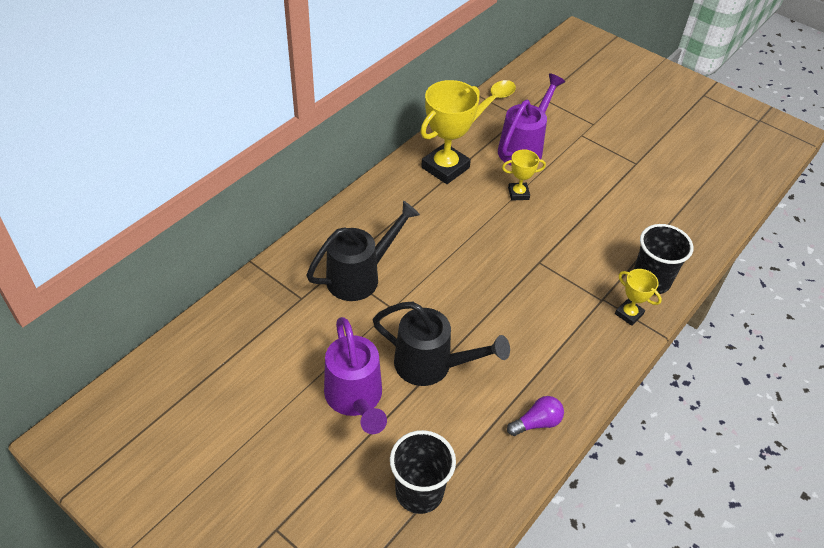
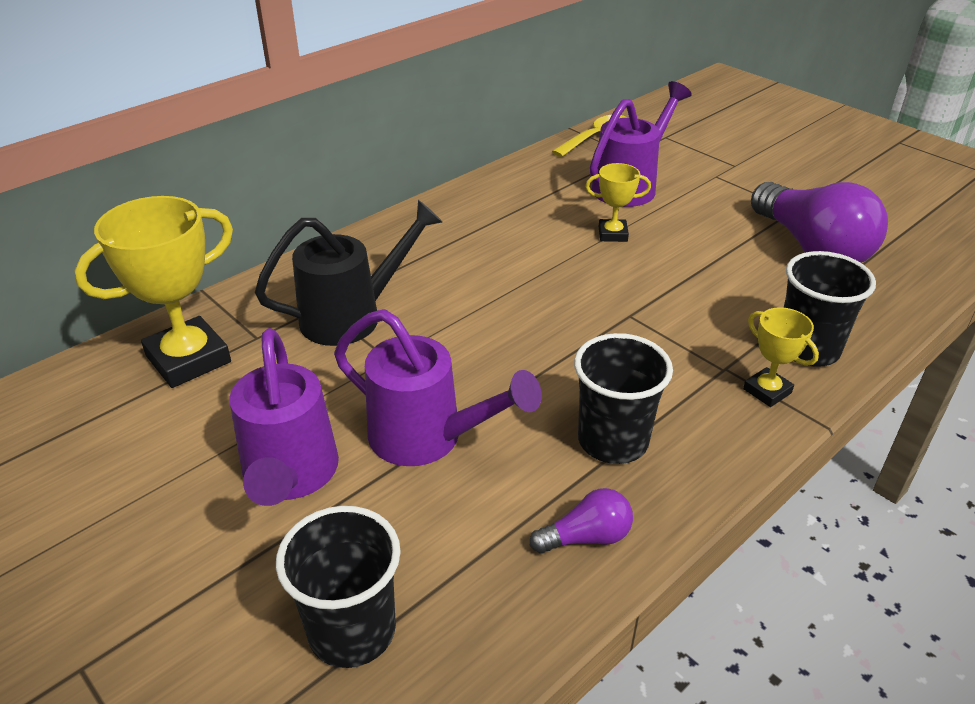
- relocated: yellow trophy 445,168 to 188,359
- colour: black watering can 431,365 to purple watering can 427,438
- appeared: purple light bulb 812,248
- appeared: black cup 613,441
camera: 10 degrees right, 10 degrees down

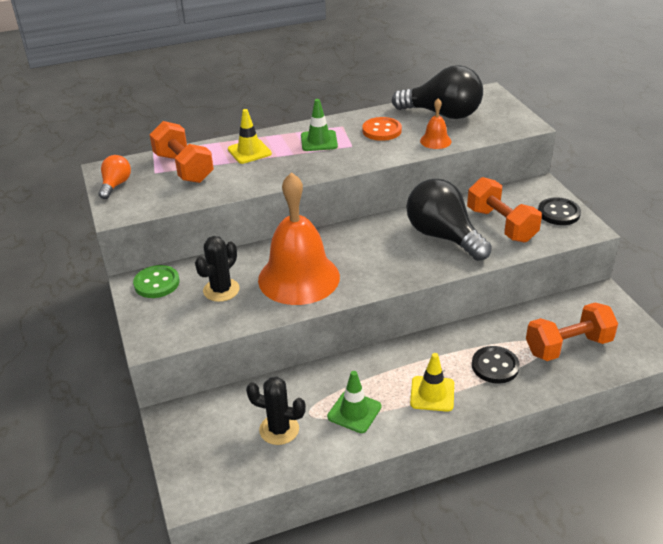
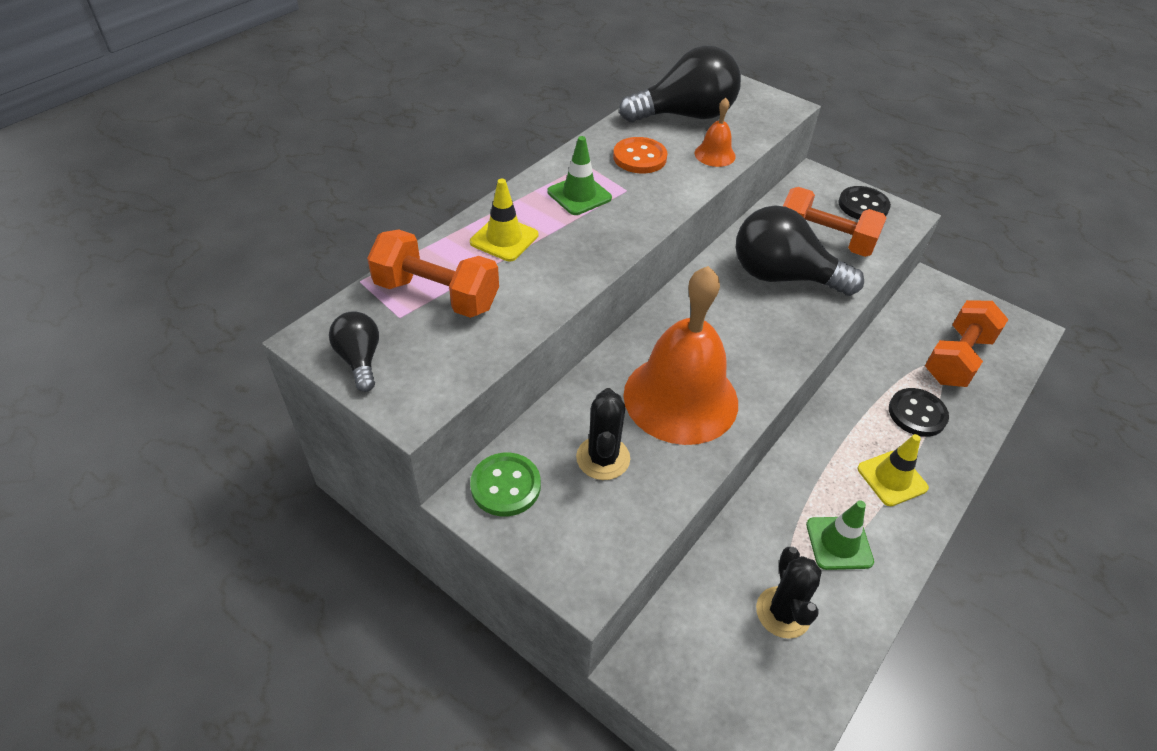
- colour: orange light bulb 116,185 to black light bulb 360,360
- spun: black cactus 279,429 = 783,612 75 degrees counterclockwise
camera: 35 degrees left, 10 degrees up

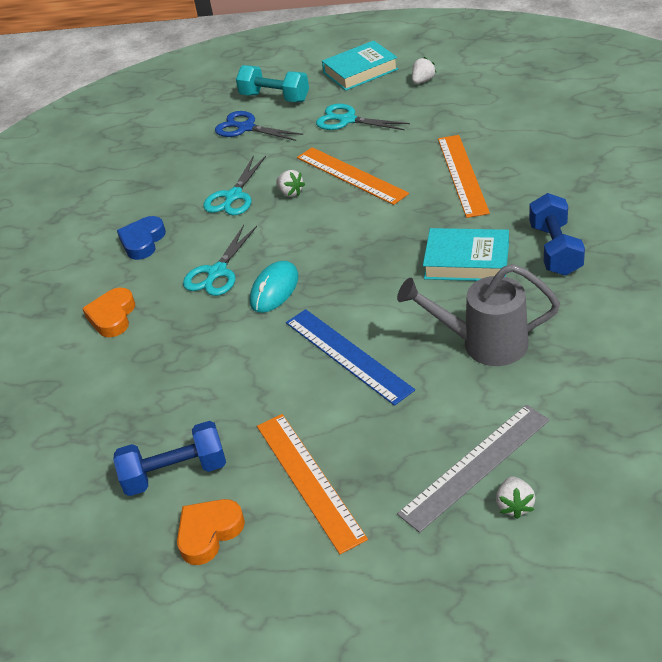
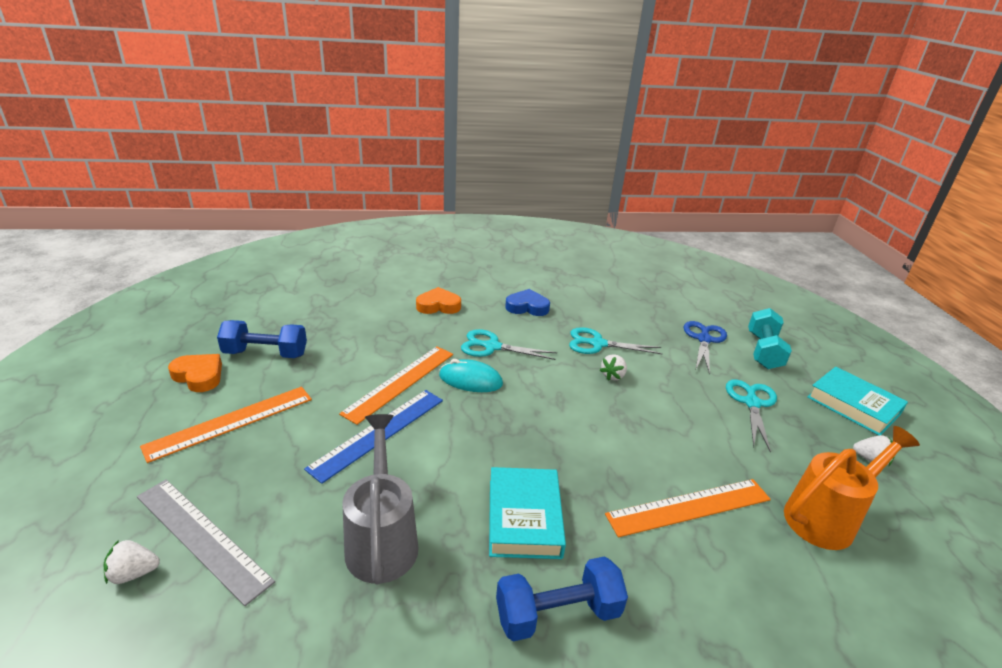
- relocated: orange ruler 350,175 to 400,382
- spun: blue dumbbell 175,473 = 266,354 60 degrees counterclockwise
- appeared: orange watering can 826,517
camera: 70 degrees right, 10 degrees down

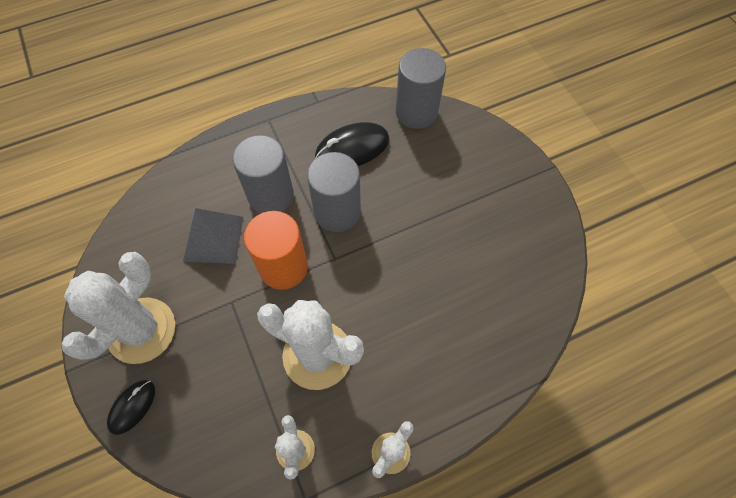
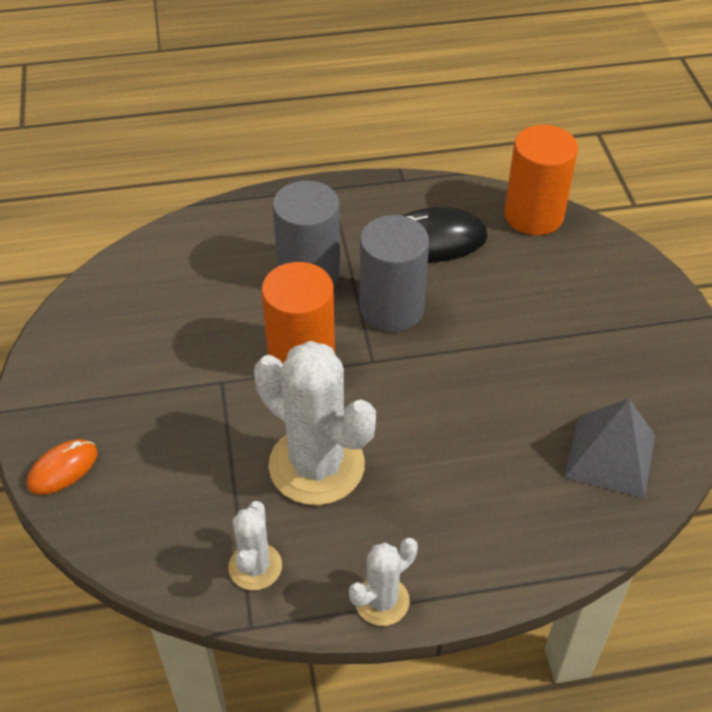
- colour: grey cylinder 416,112 to orange cylinder 533,215
- relocated: grey pyramid 213,238 to 610,456
- missing: white cactus 141,330
- colour: black mouse 132,407 to orange mouse 63,469
camera: 15 degrees right, 15 degrees down

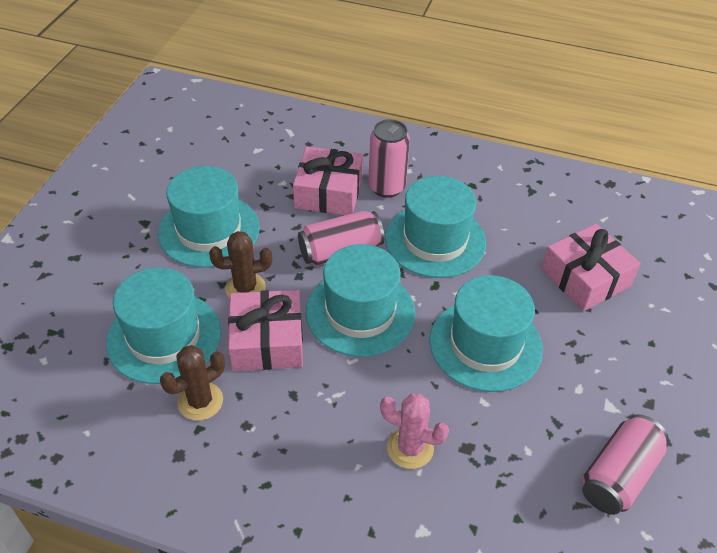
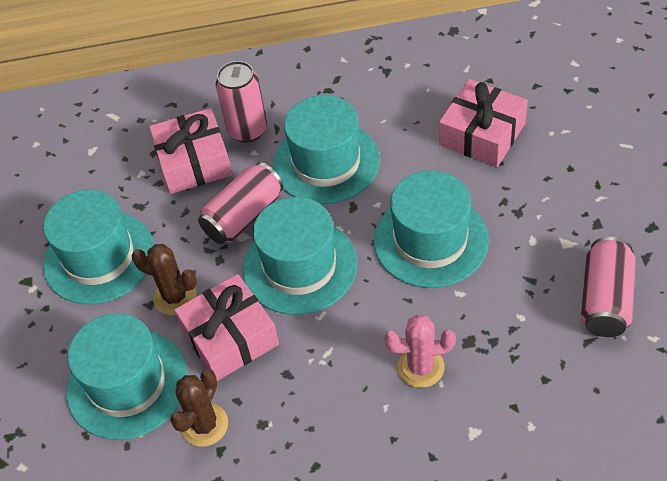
- spun: brown cactus 245,288 = 175,297 60 degrees clockwise
camera: 20 degrees left, 5 degrees up

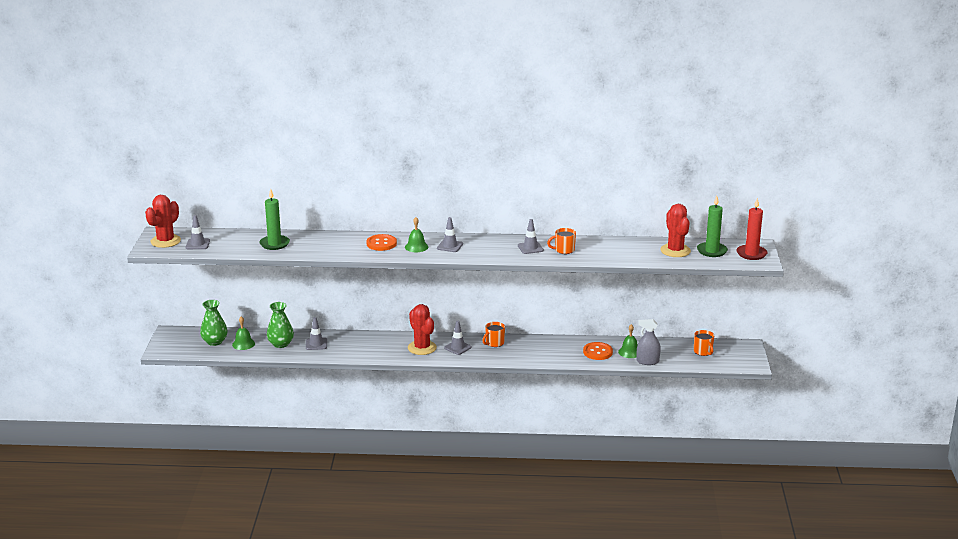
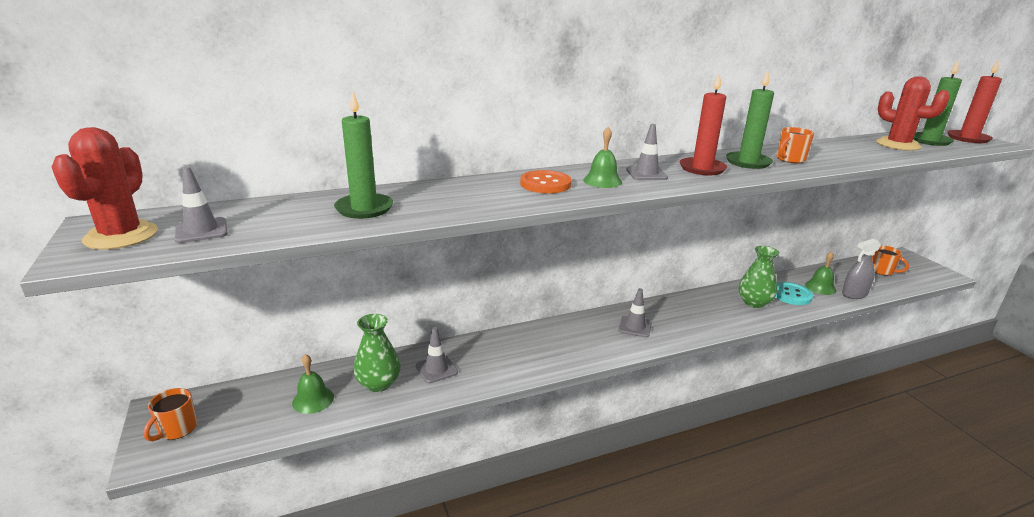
- exchanged: grey traffic cone 530,248 to green candle 748,162
- relocated: green vase 214,342 to 754,302
- missing: red cactus 422,348
- relocated: orange mug 494,343 to 177,429
- colour: orange button 597,352 to turquoise button 791,295
- appeared: red candle 702,168
camera: 25 degrees left, 0 degrees up

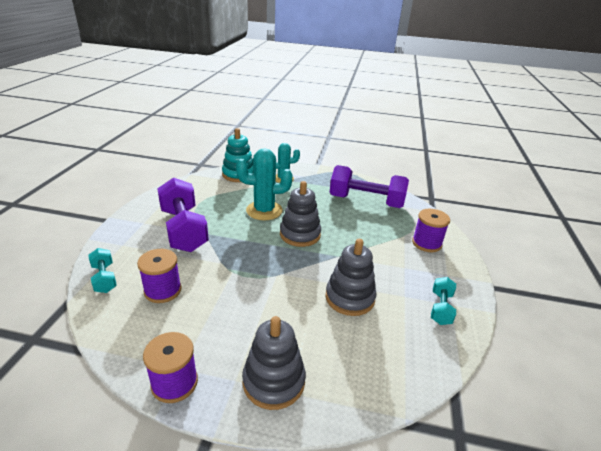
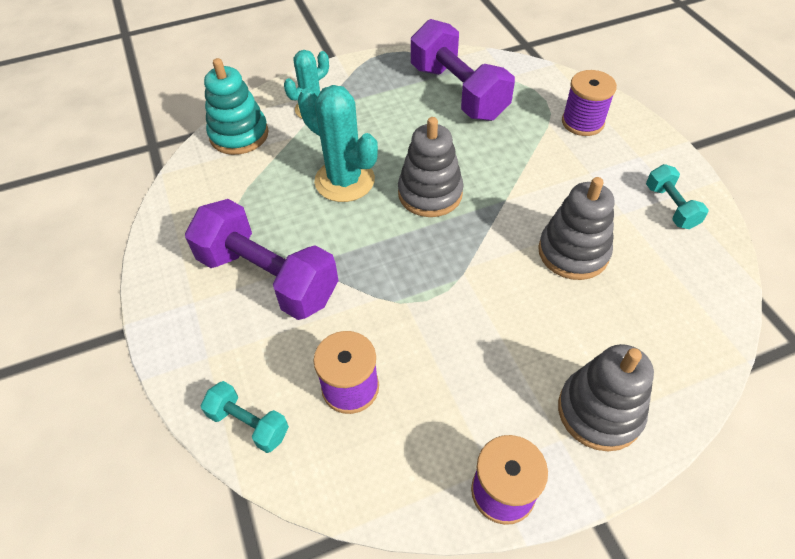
- spun: turquoise cactus 264,211 = 344,181 75 degrees clockwise
- spun: purple dumbbell 366,201 = 458,92 75 degrees clockwise
camera: 30 degrees left, 20 degrees up

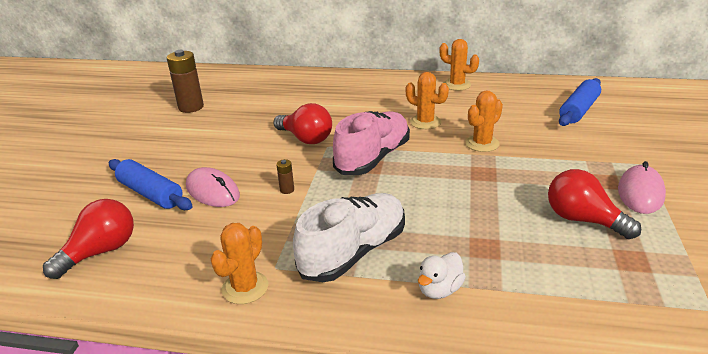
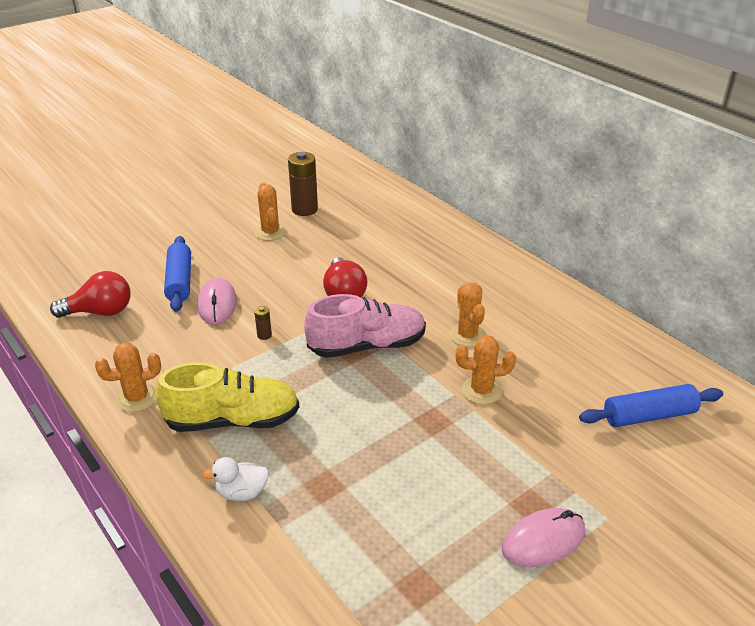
- relocated: orange cactus 457,85 to 270,232
- missing: red light bulb 583,220
- colour: white shoe 354,252 to yellow shoe 233,420
camera: 40 degrees right, 5 degrees up

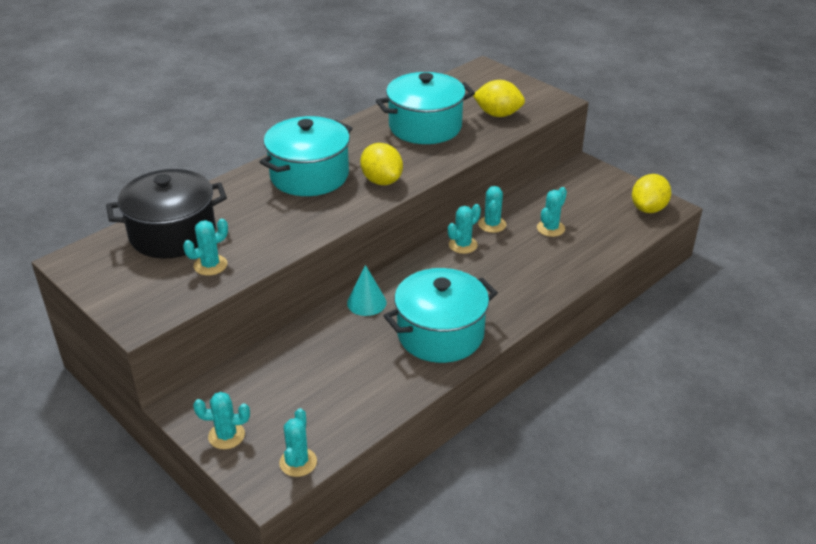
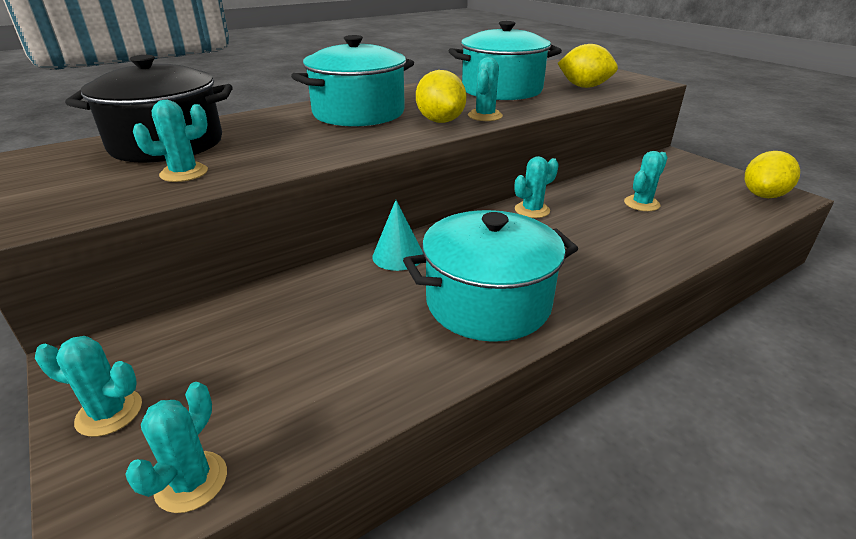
- relocated: turquoise cactus 492,224 to 485,116
camera: 10 degrees right, 5 degrees down

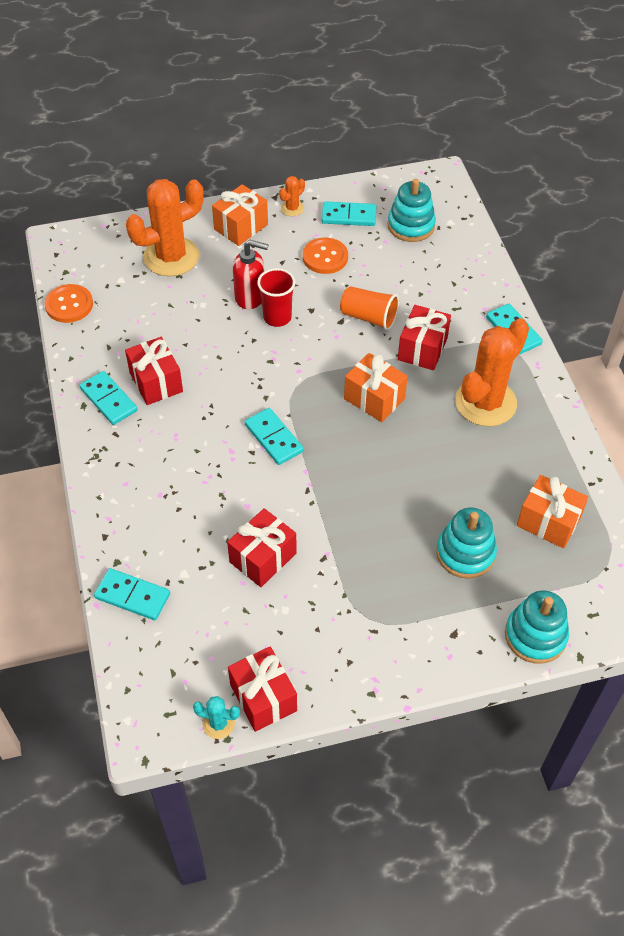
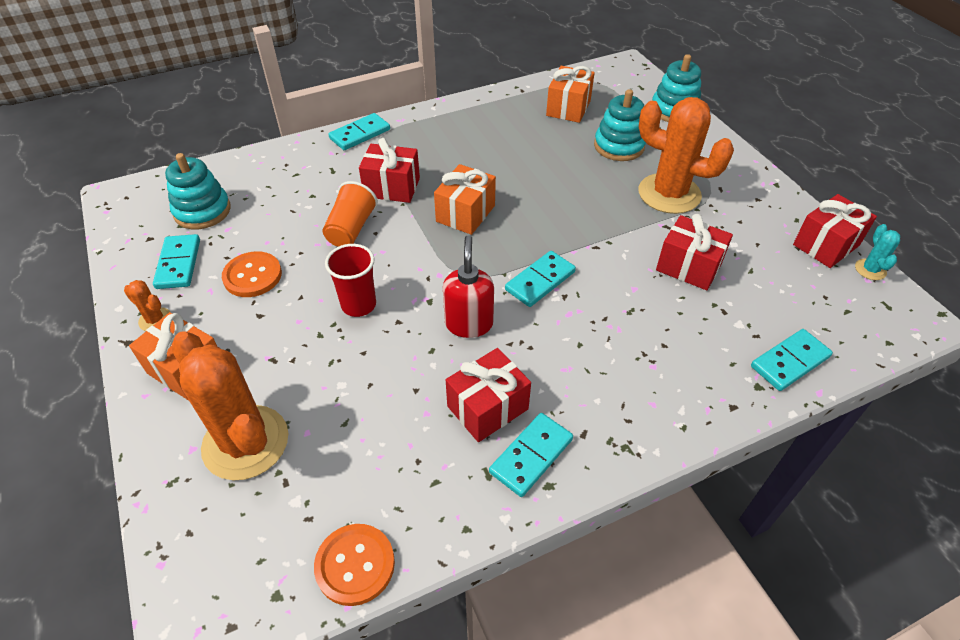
- relocated: red soap dispenser 250,297 to 469,323
- relocated: orange cactus 485,402 to 669,194
- spun: turquoise domino 132,596 = 789,361 45 degrees clockwise
camera: 100 degrees left, 5 degrees down

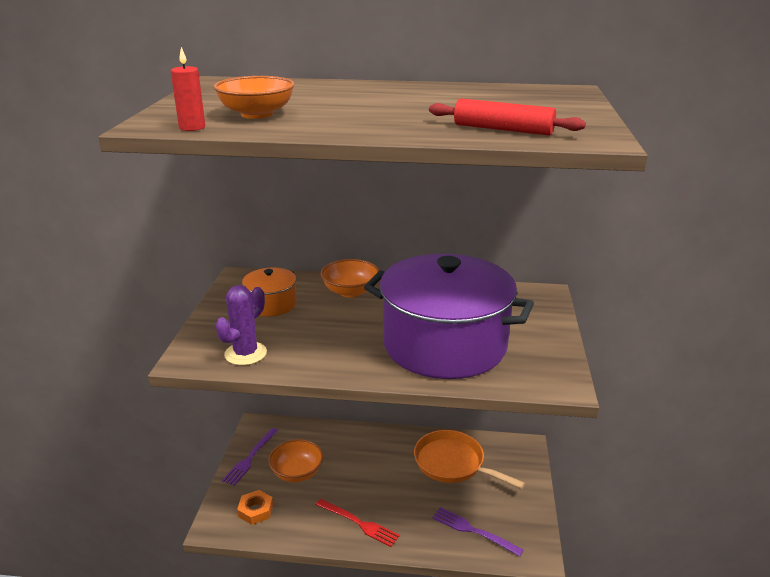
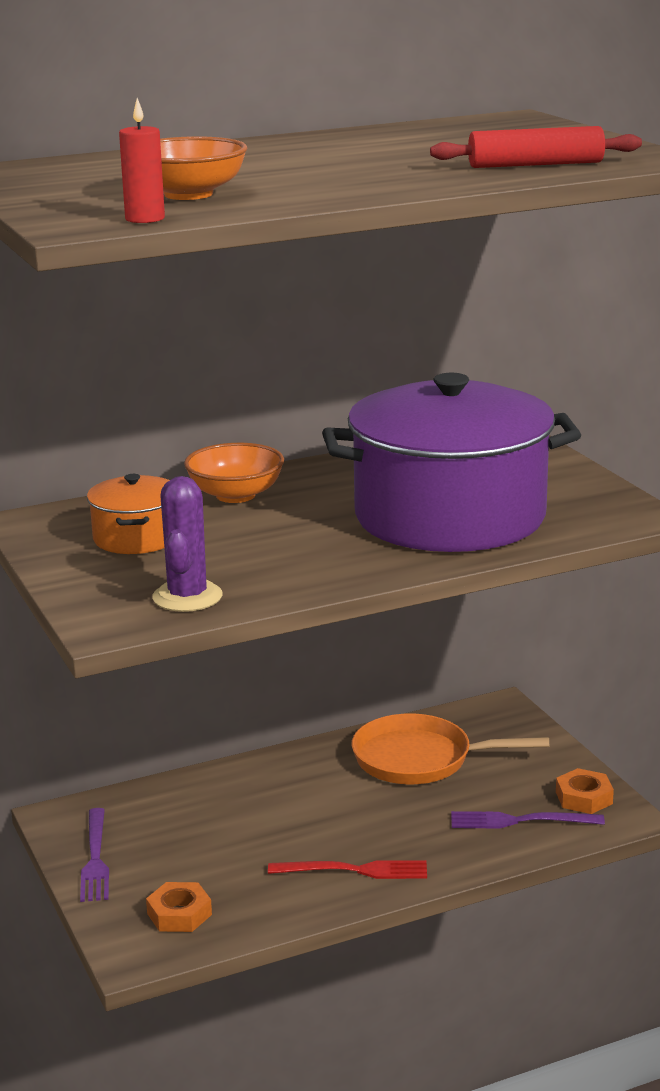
- missing: orange bowl 297,473
- appeared: orange nut 584,798
camera: 30 degrees left, 5 degrees down

